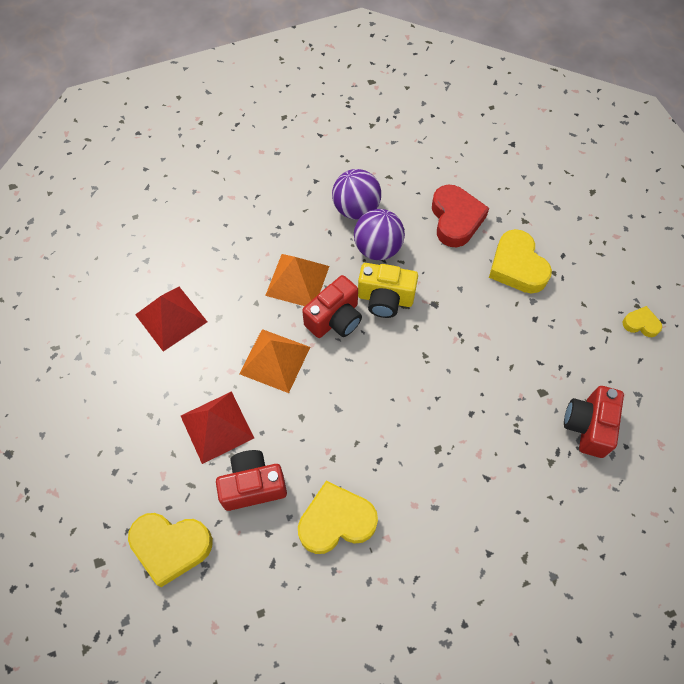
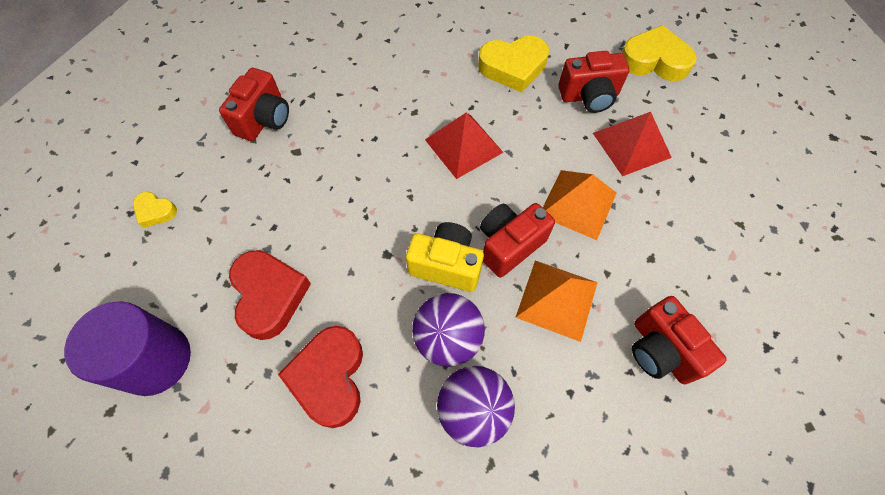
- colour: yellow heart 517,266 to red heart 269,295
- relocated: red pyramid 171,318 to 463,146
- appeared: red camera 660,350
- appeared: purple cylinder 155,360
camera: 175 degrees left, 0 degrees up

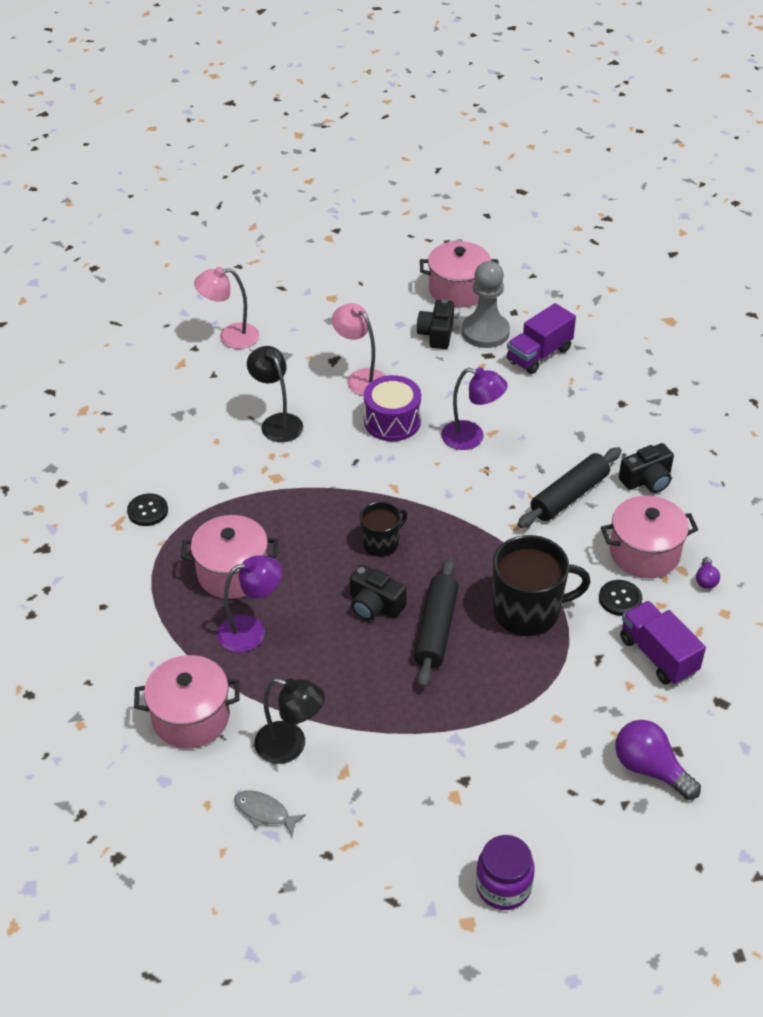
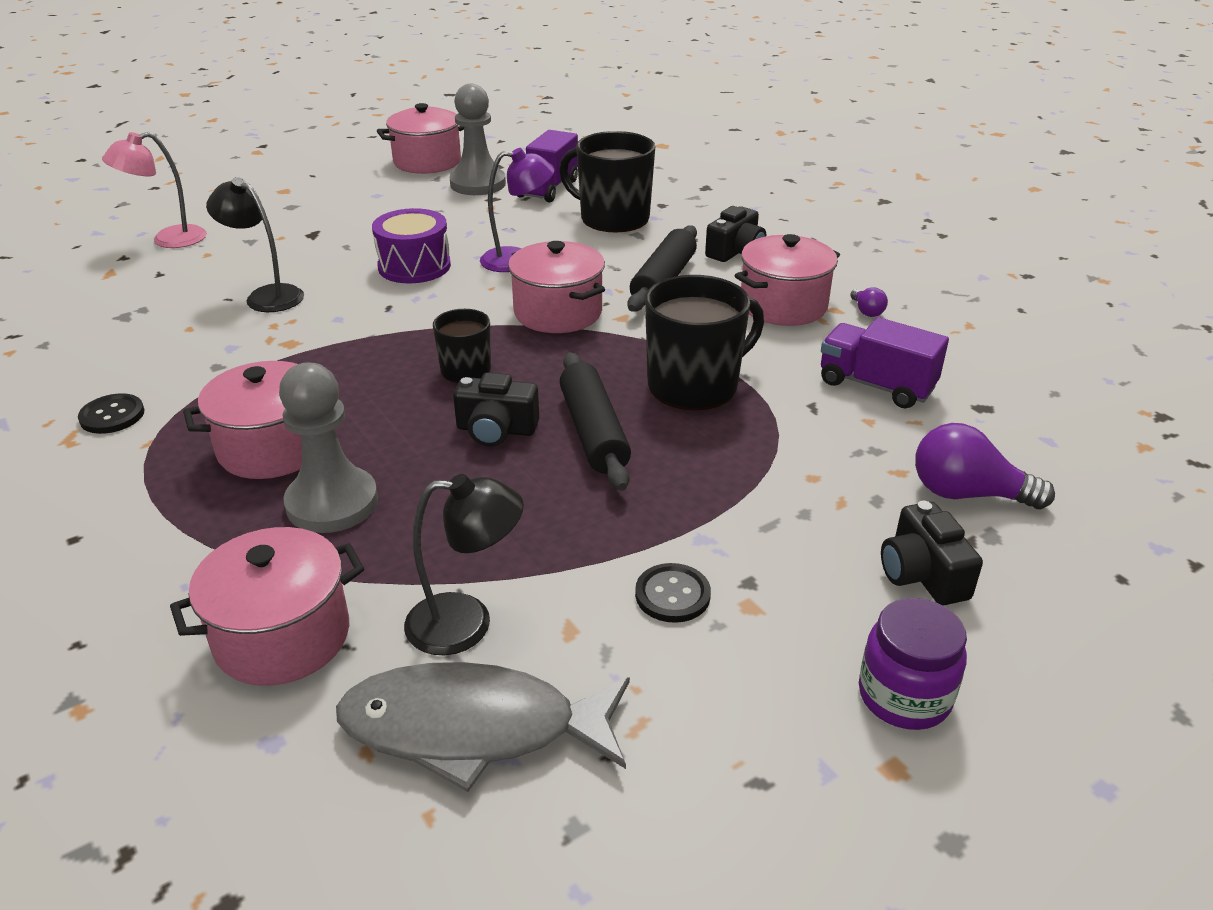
- relocated: black camera 436,334 to 922,574
- missing: pink lamp 361,378
- exchanged: purple lamp 251,631 to grey pawn 332,503
- relocated: black button 620,599 to 672,595
- size: grey fish 264,812 = 473,728 x2.20
- appeared: black mug 613,218
- appeared: pink pot 558,313
camera: 25 degrees left, 10 degrees down

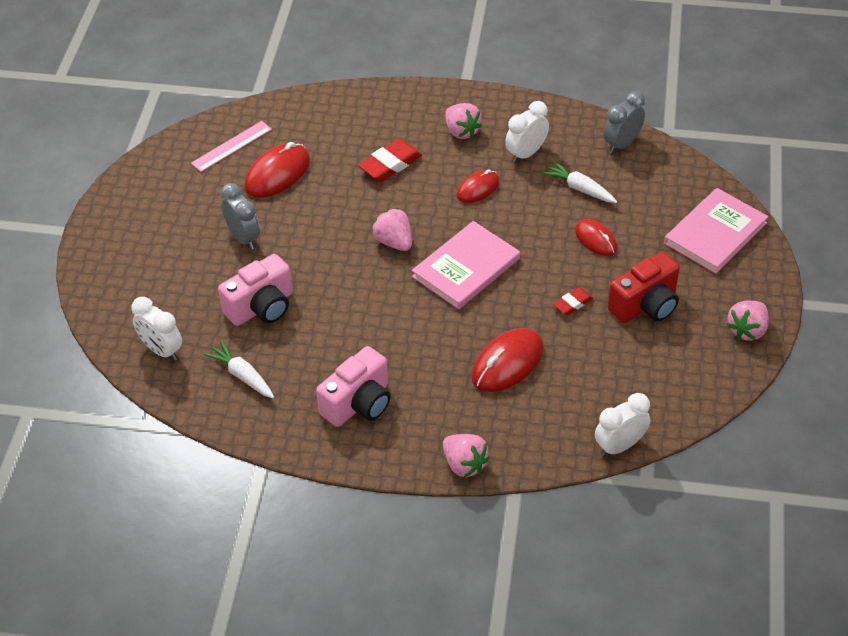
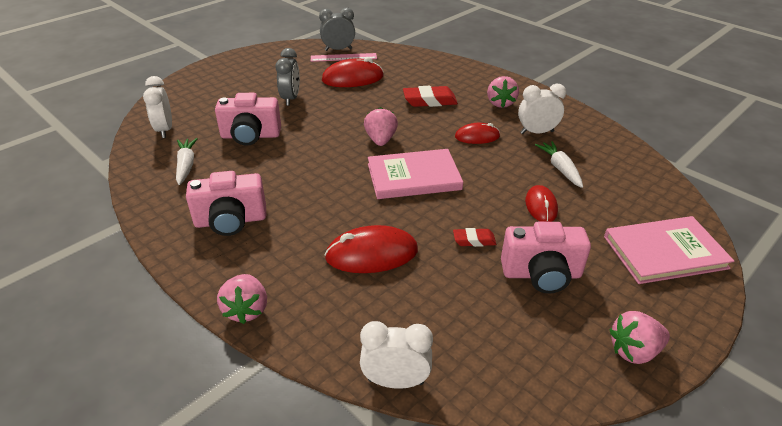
- relocated: grey clock 622,144 to 338,49
- colour: red camera 645,305 to pink camera 541,274
camera: 35 degrees right, 10 degrees down

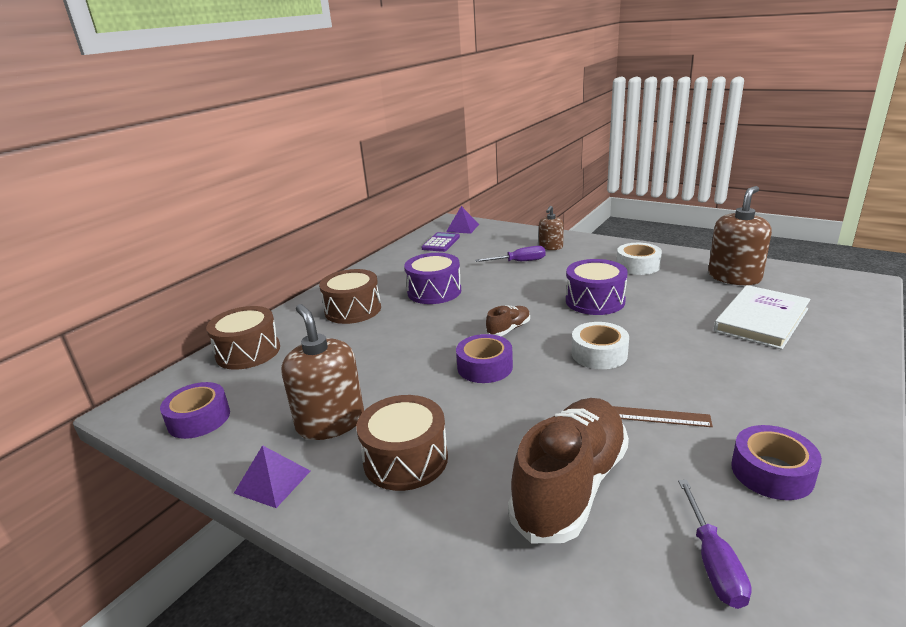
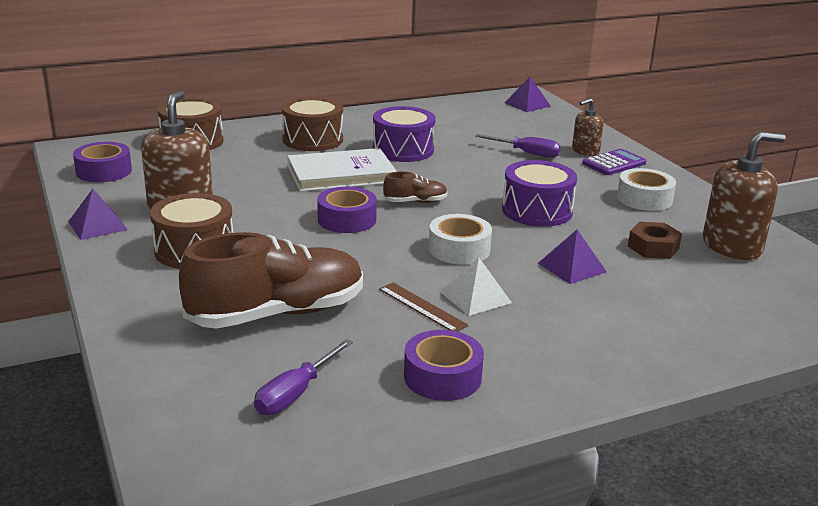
- relocated: purple calculator 441,243 to 614,163
- relocated: white book 761,320 to 341,174
- appeared: brown nut 653,247
- appeared: purple pyramid 571,267
- appeared: white pyramid 475,297
camera: 30 degrees right, 0 degrees up

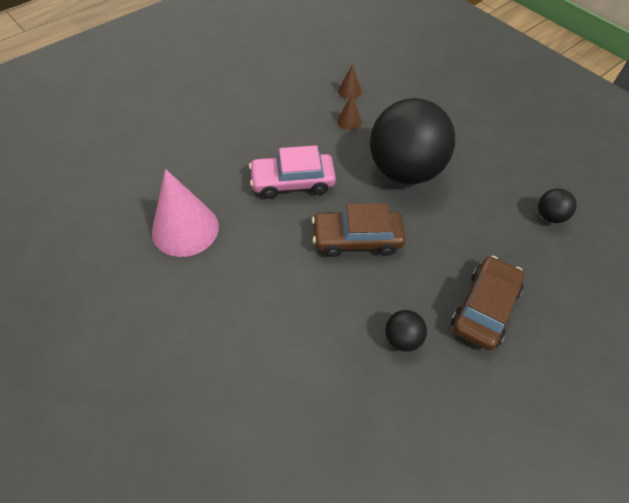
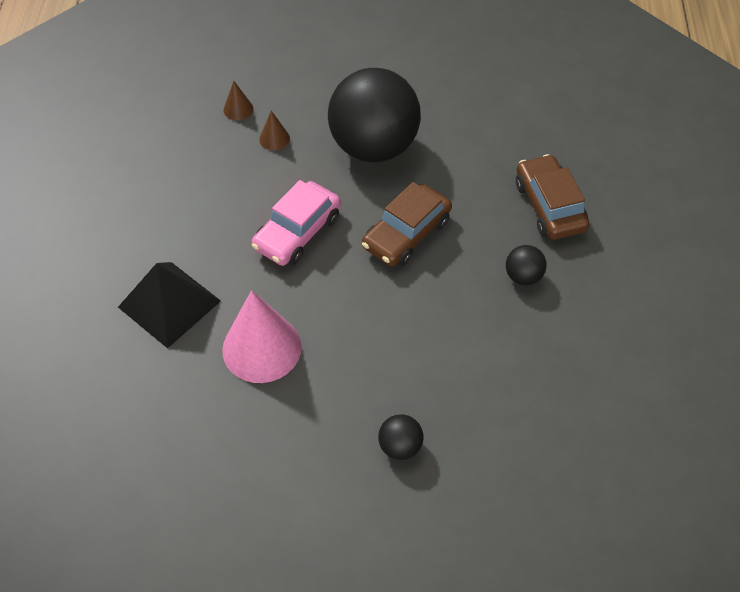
- relocated: black ball 549,216 to 400,446
- appeared: black pyramid 169,304
camera: 45 degrees left, 0 degrees up

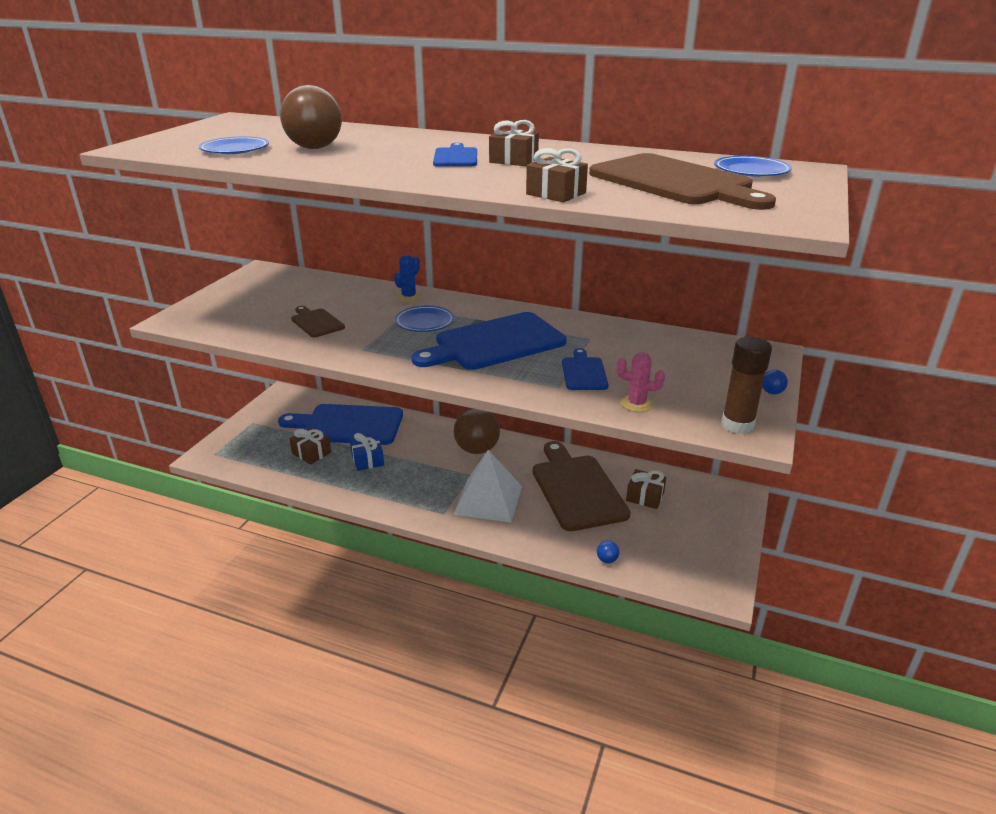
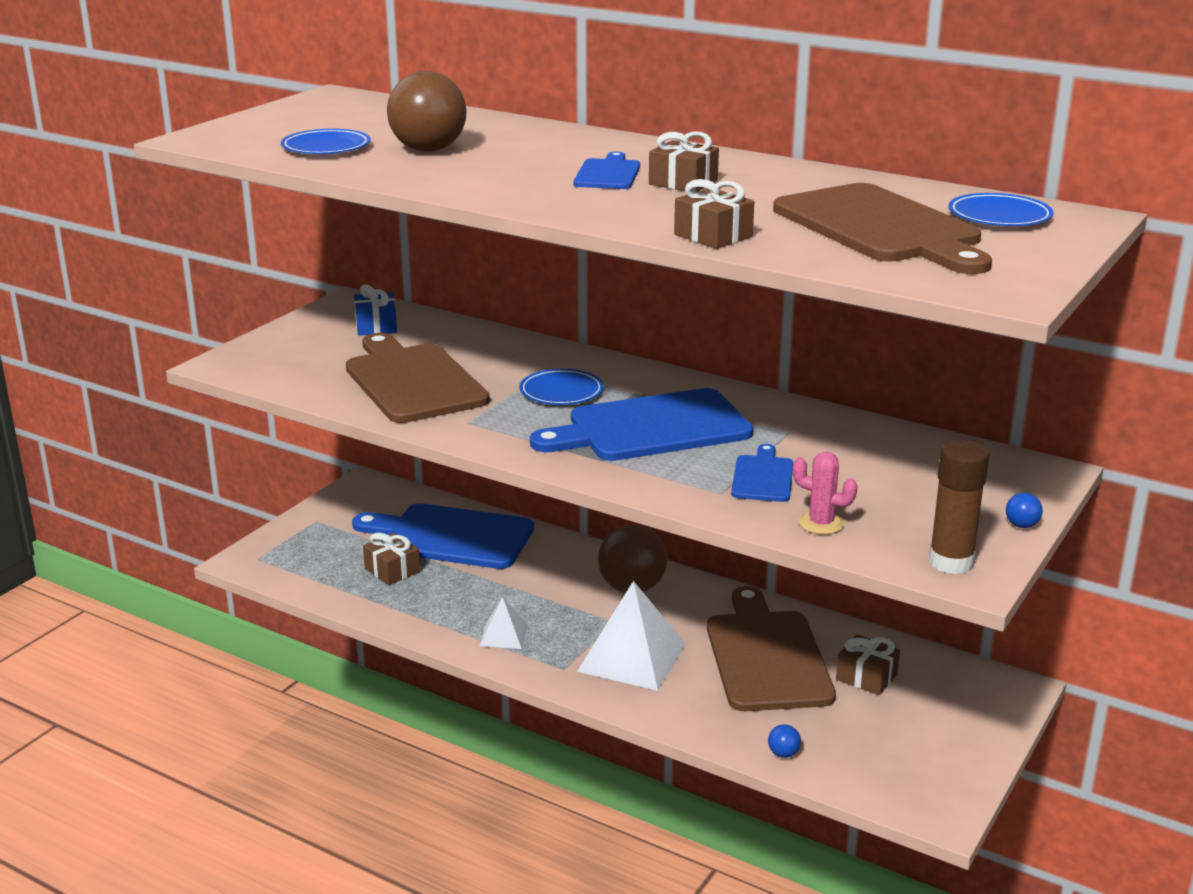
- missing: blue cactus 409,297
- size: brown cutting board 316,322 = 412,381 x2.04
- relocated: blue gift 367,460 to 376,326
- appeared: white pyramid 503,635
camera: 10 degrees right, 5 degrees down

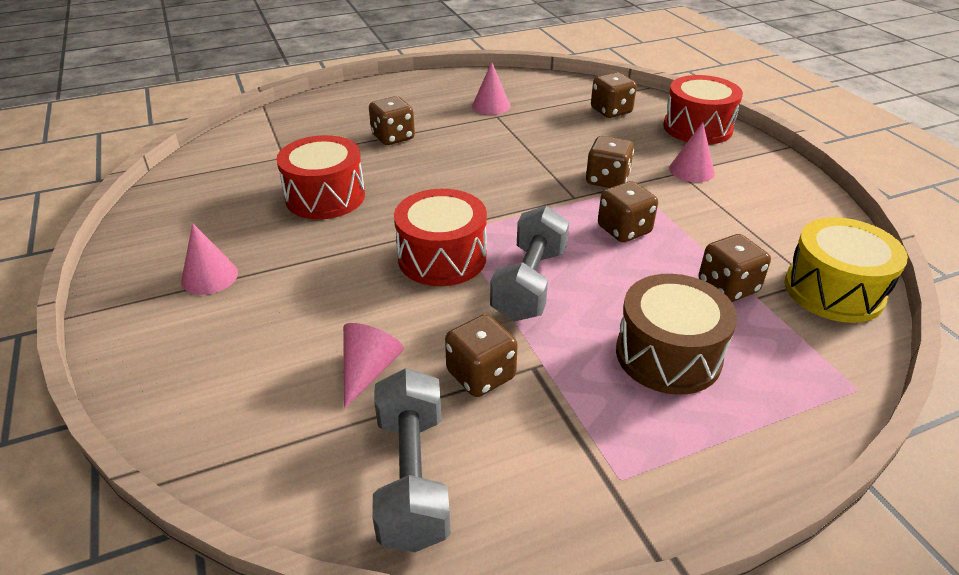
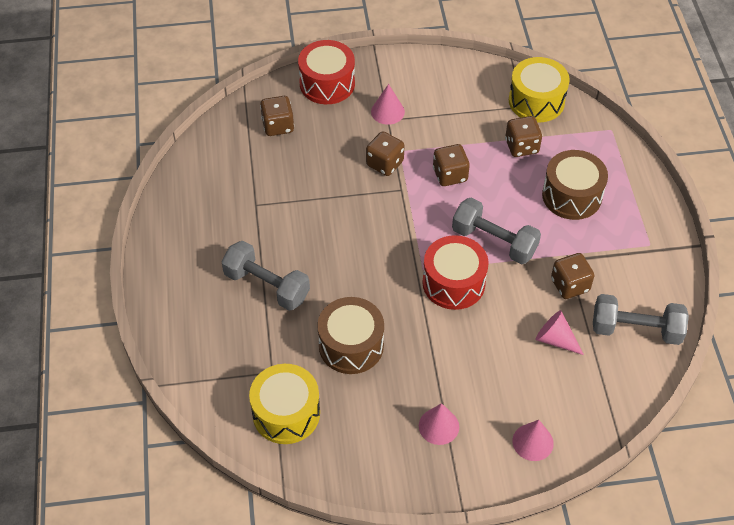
- relocated: pink cone 491,106 to 533,442
- exchanged: brown dice 393,137 to grey dumbbell 267,286
- colour: red drum 325,197 to brown drum 351,345
- appeared: yellow drum 286,413
camera: 75 degrees left, 15 degrees up

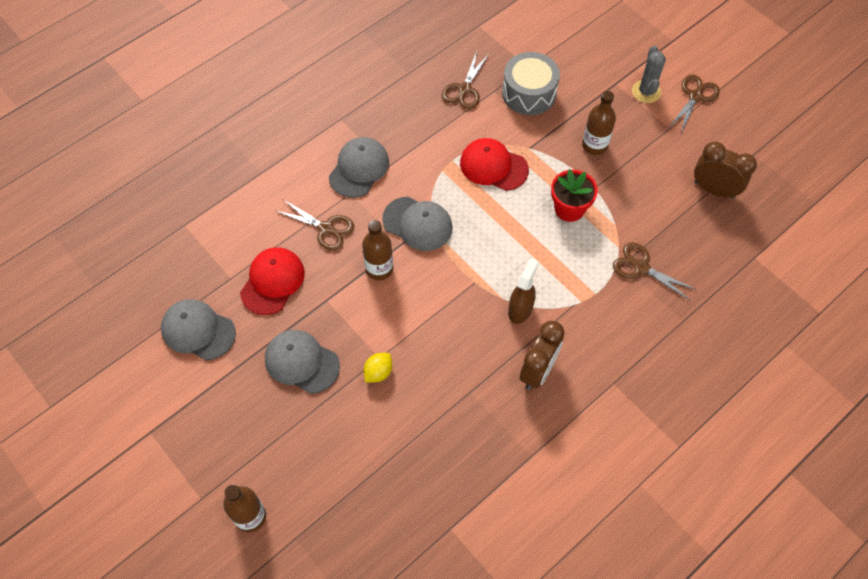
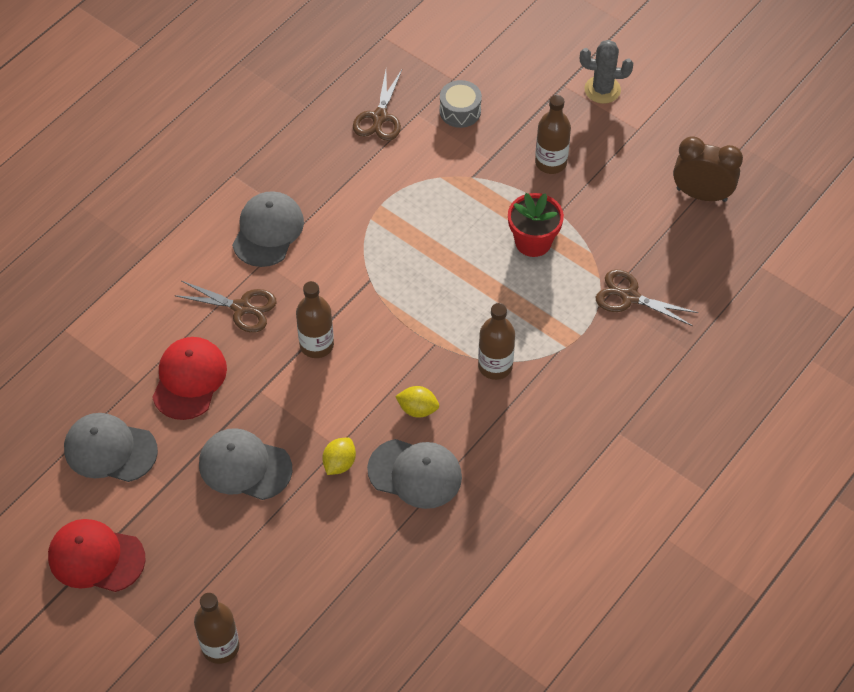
- spun: grey cactus 646,92 = 602,90 75 degrees counterclockwise
- size: grey drum 529,93 = 460,111 x0.62
- missing: brown scissors 695,96
- relocated: red cap 493,166 to 96,557
- relocated: grey cap 417,224 to 415,473
- exchanged: brown spray bottle 520,309 to brown bottle 495,366
- missing: brown clock 538,370
- appeared: yellow lemon 417,409
camera: 10 degrees left, 5 degrees down

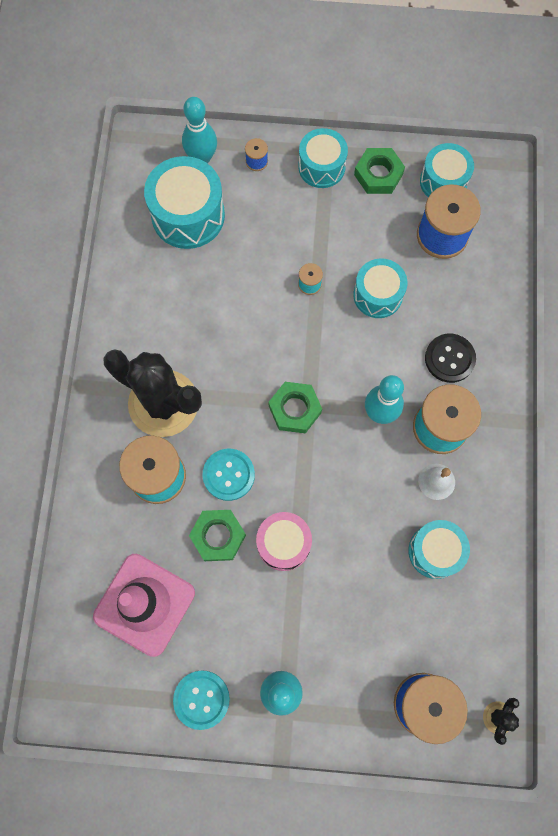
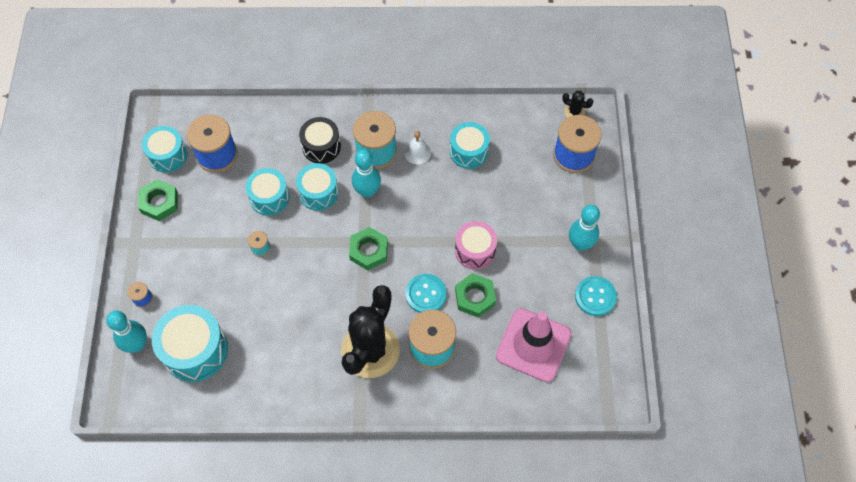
- relocated: turquoise drum 321,167 to 318,193
- exchanged: black button 449,359 to black drum 321,146
camera: 95 degrees left, 10 degrees down

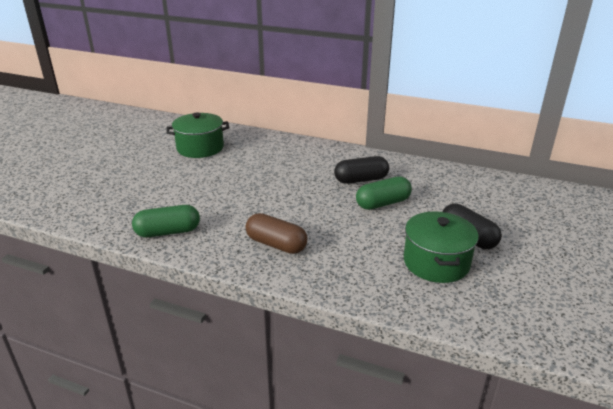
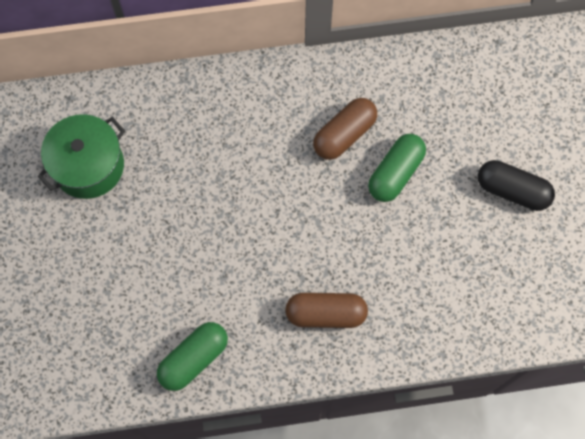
- colour: black capsule 361,180 to brown capsule 344,135
- missing: green pot 436,262
camera: 30 degrees left, 40 degrees up

